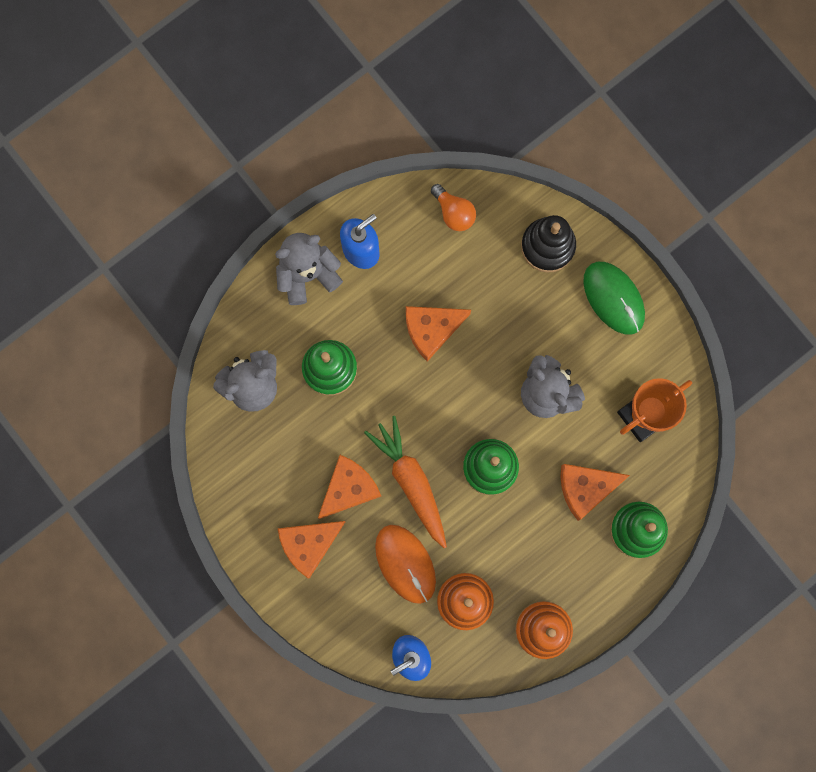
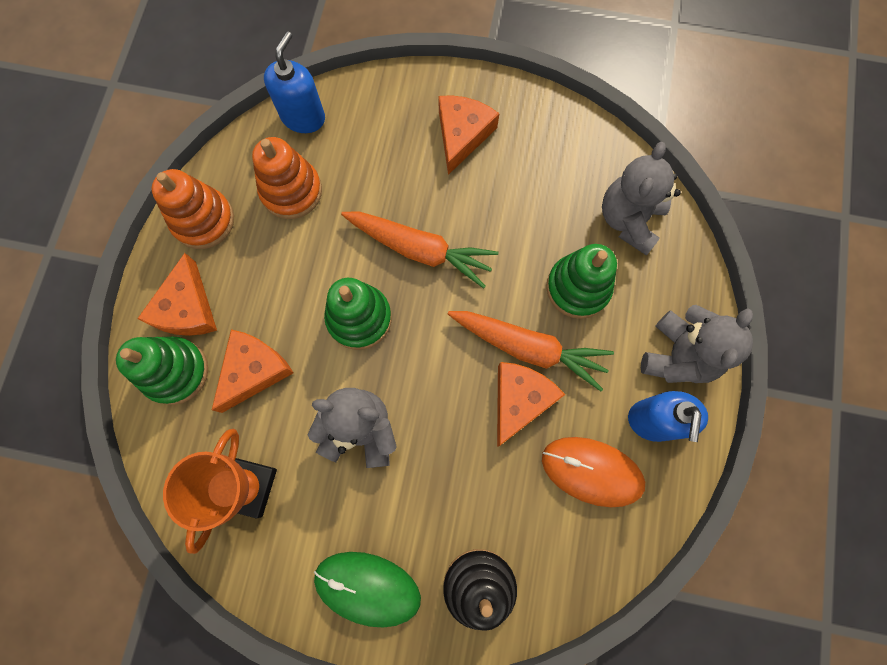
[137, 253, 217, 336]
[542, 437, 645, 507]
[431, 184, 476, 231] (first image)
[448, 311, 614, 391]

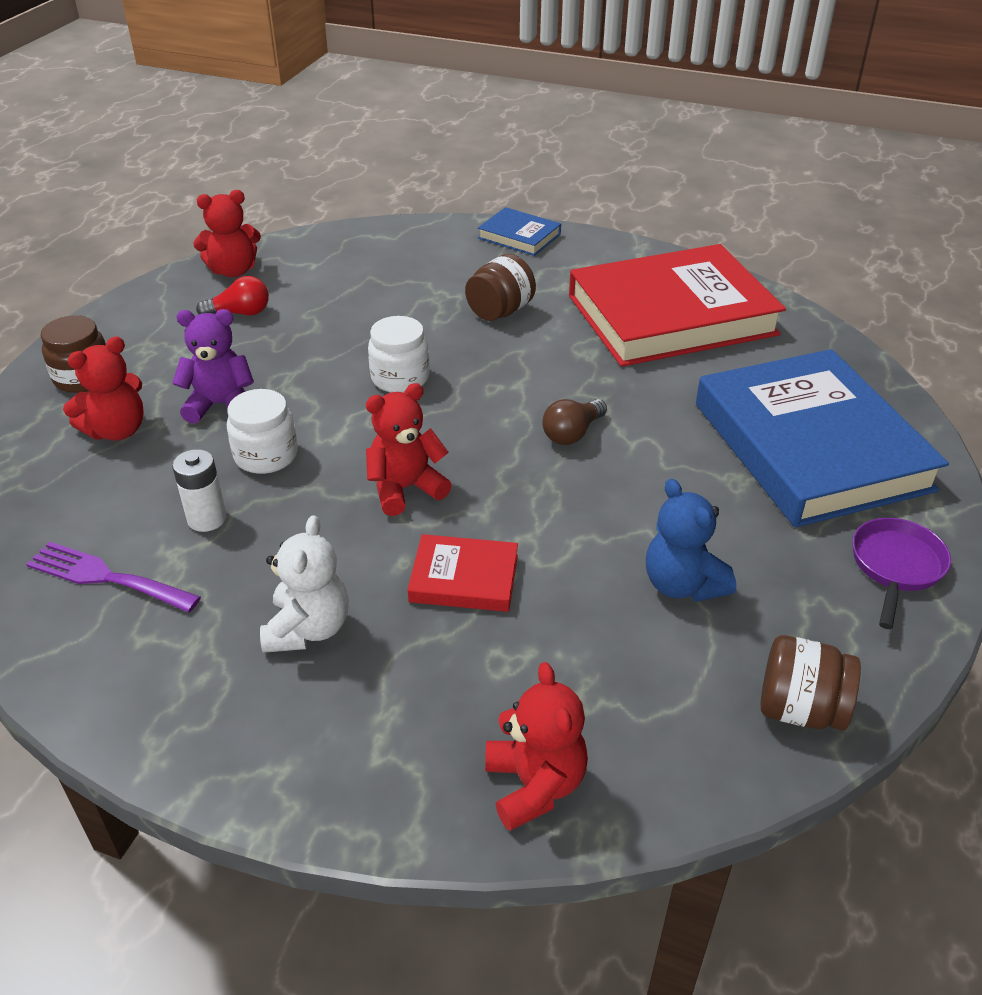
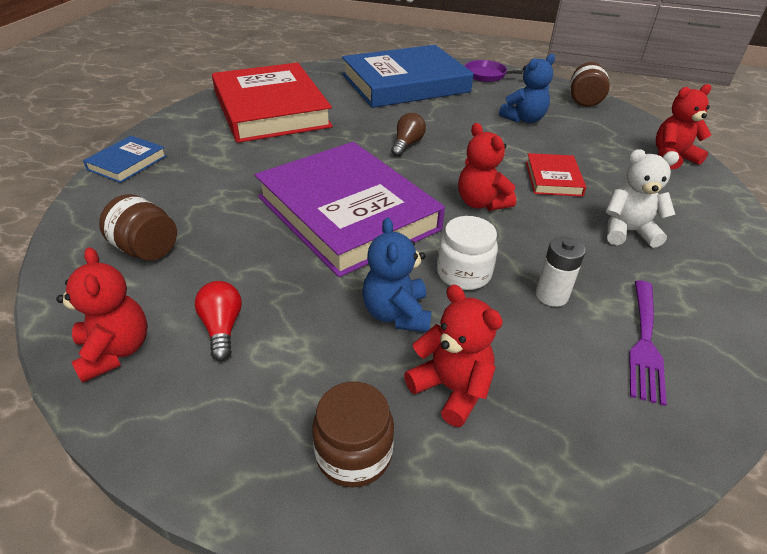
[362, 218, 432, 332]
[255, 142, 445, 277]
[99, 194, 177, 261]
[391, 113, 426, 157]

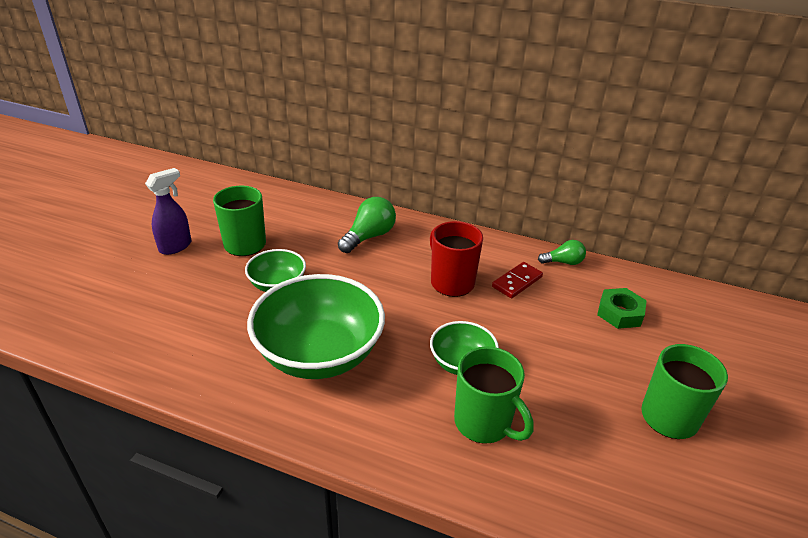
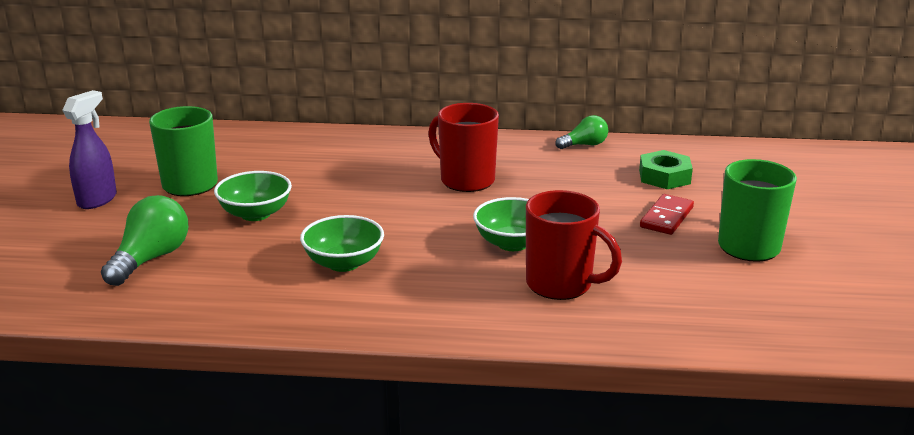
[300, 215, 384, 272]
[101, 195, 188, 286]
[526, 190, 622, 300]
[640, 194, 694, 235]

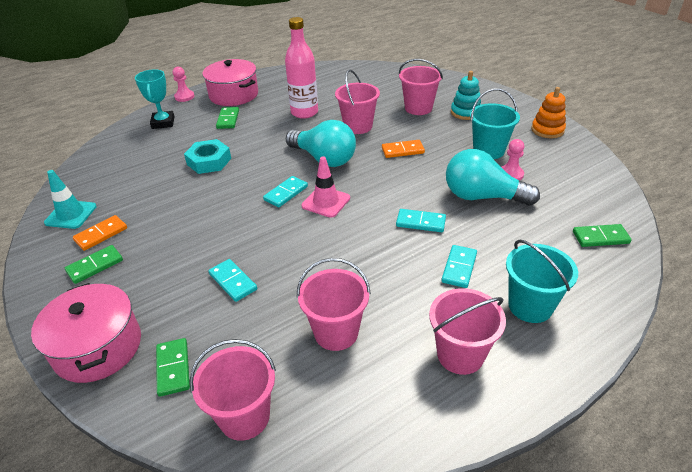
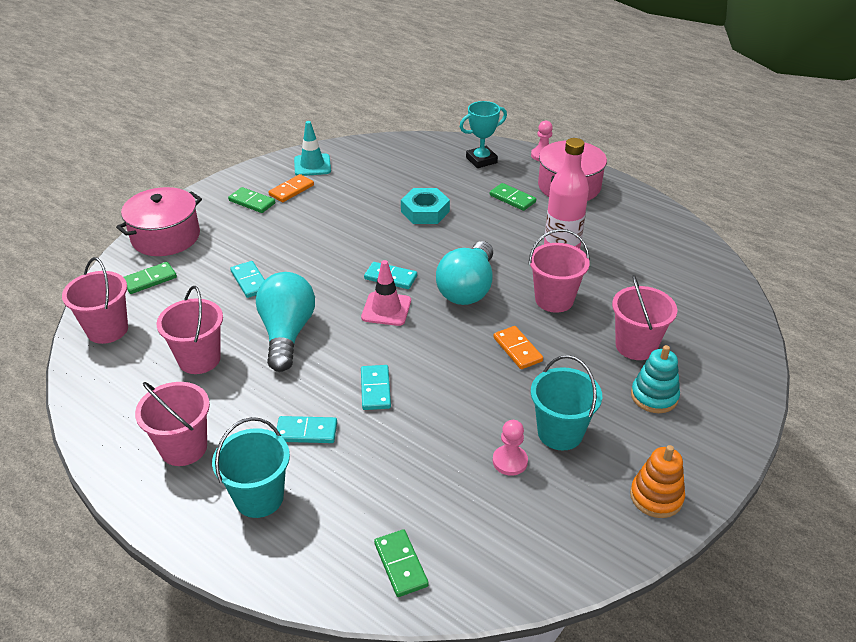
[269, 174, 314, 202]
[230, 261, 265, 298]
[490, 183, 536, 211]
[256, 272, 315, 372]

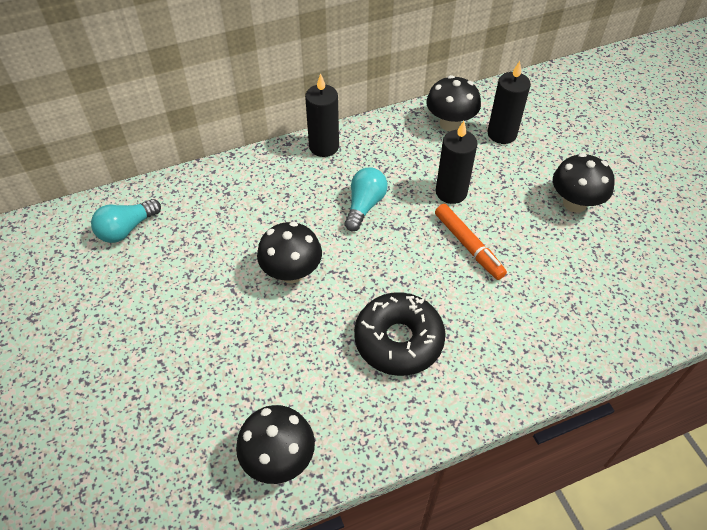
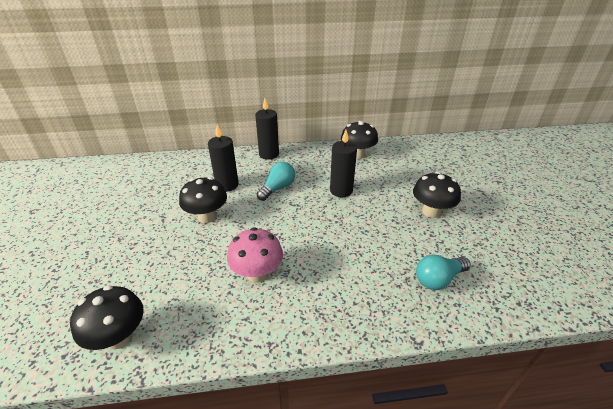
[416, 255, 471, 290]
[227, 227, 283, 283]
[435, 204, 507, 280] (first image)
[208, 125, 239, 192]

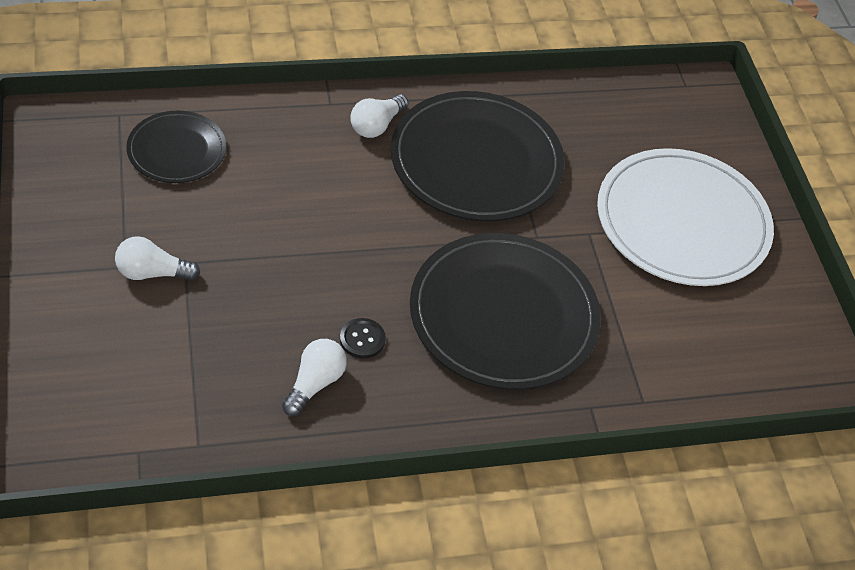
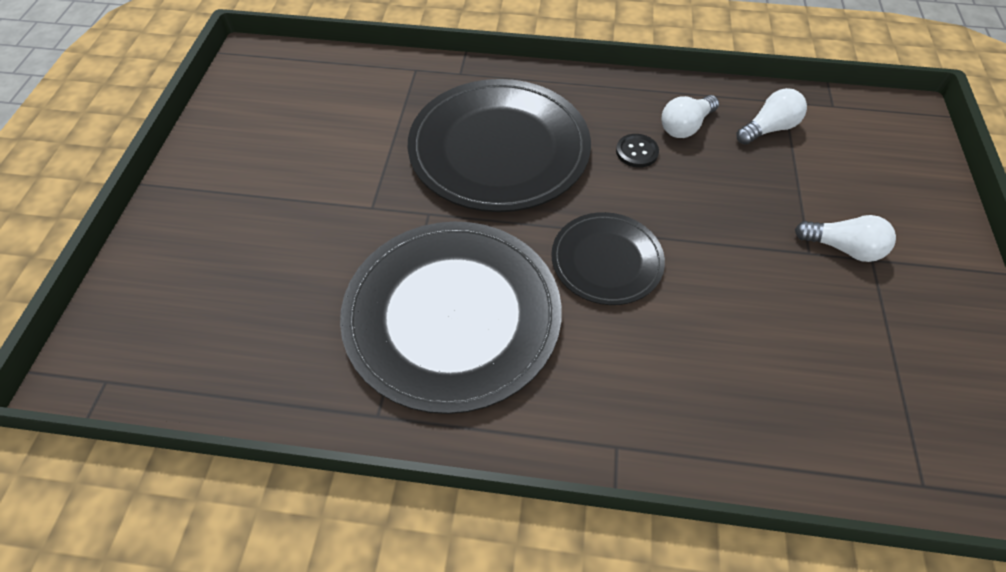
[551, 212, 665, 305]
[737, 88, 807, 145]
[597, 148, 774, 286] (first image)

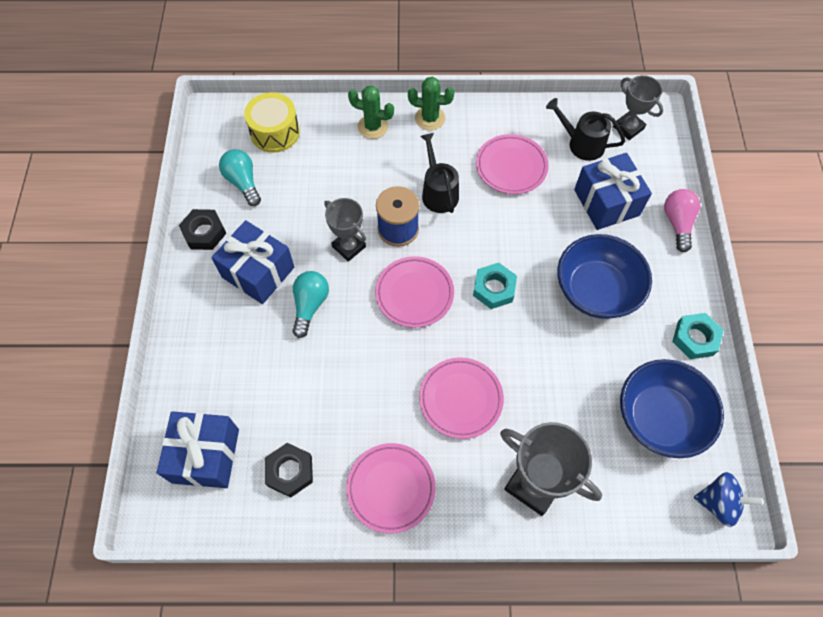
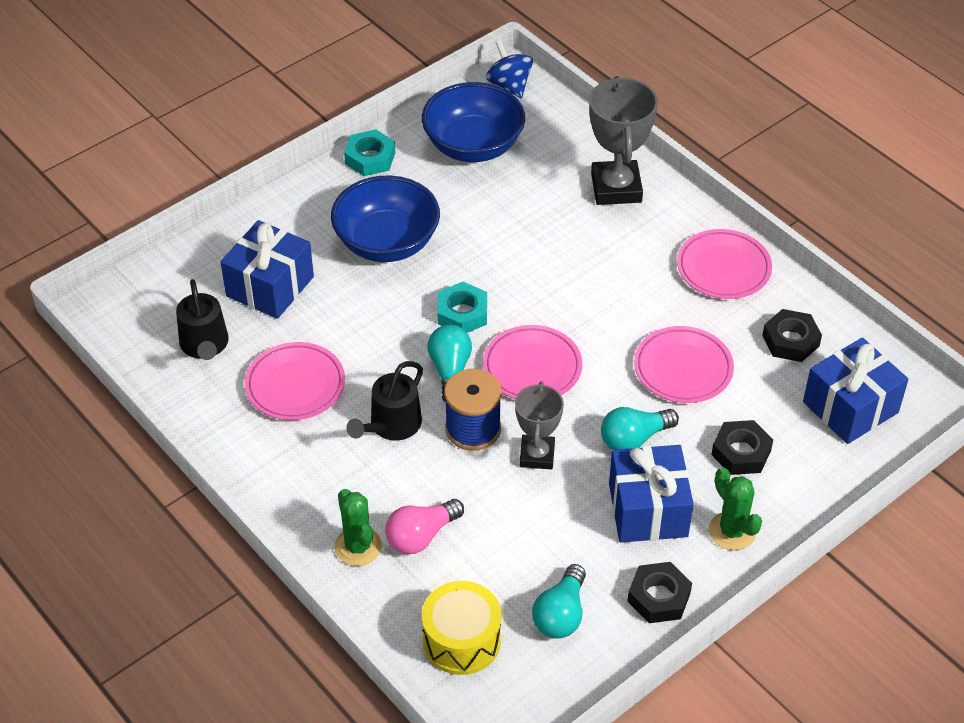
[709, 468, 762, 550]
[634, 326, 734, 403]
[613, 75, 663, 140] (first image)
[385, 499, 464, 554]
[427, 325, 472, 402]
[711, 420, 773, 475]

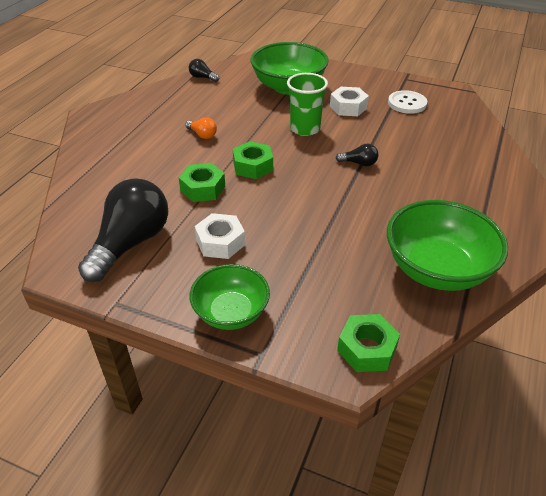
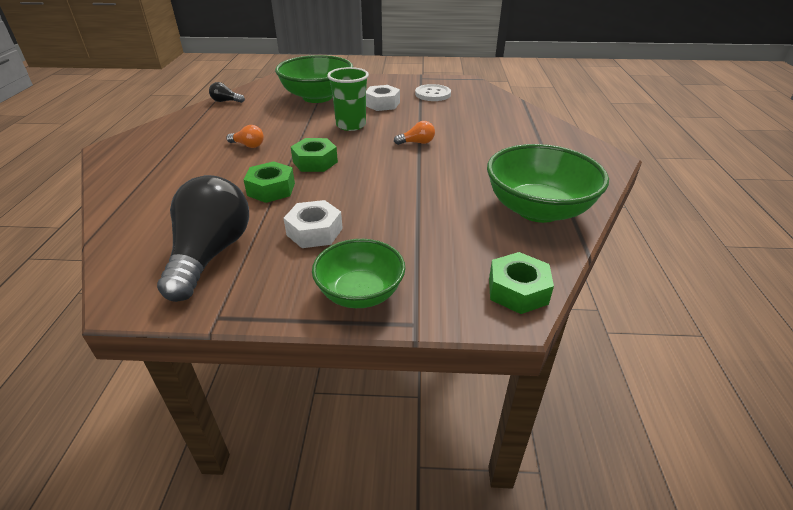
[394, 121, 435, 145]

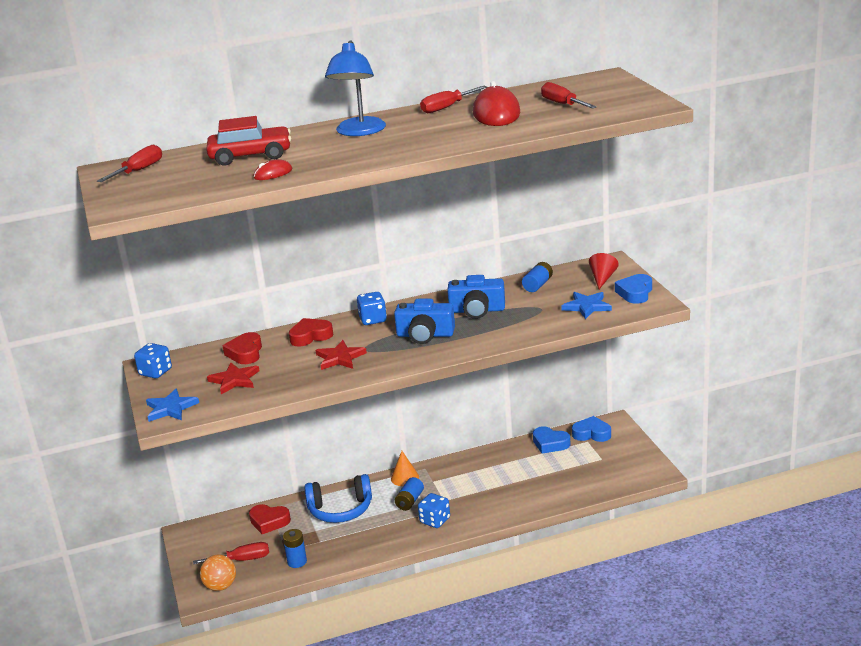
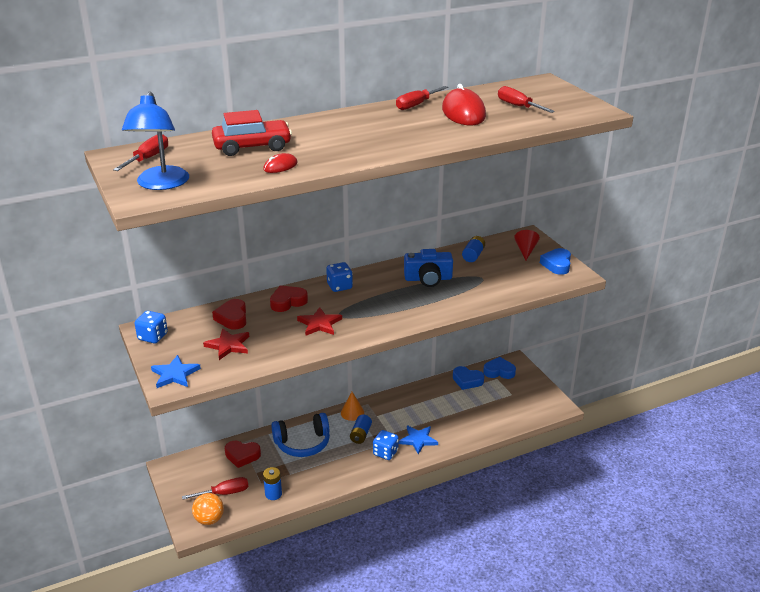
[122, 91, 189, 190]
[394, 299, 455, 344] (first image)
[399, 426, 438, 454]

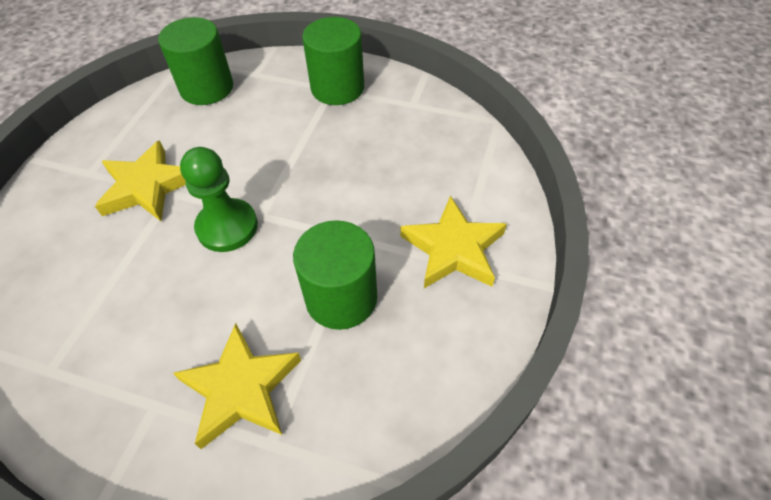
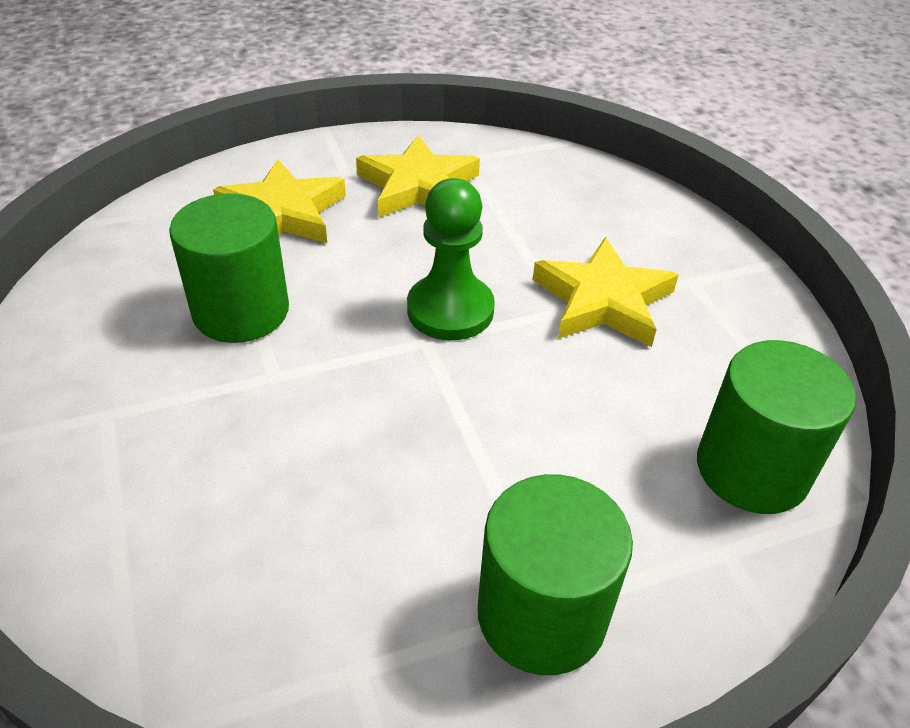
[356, 135, 480, 218]

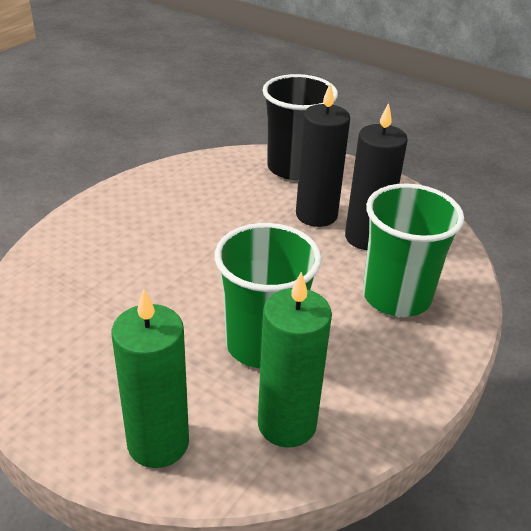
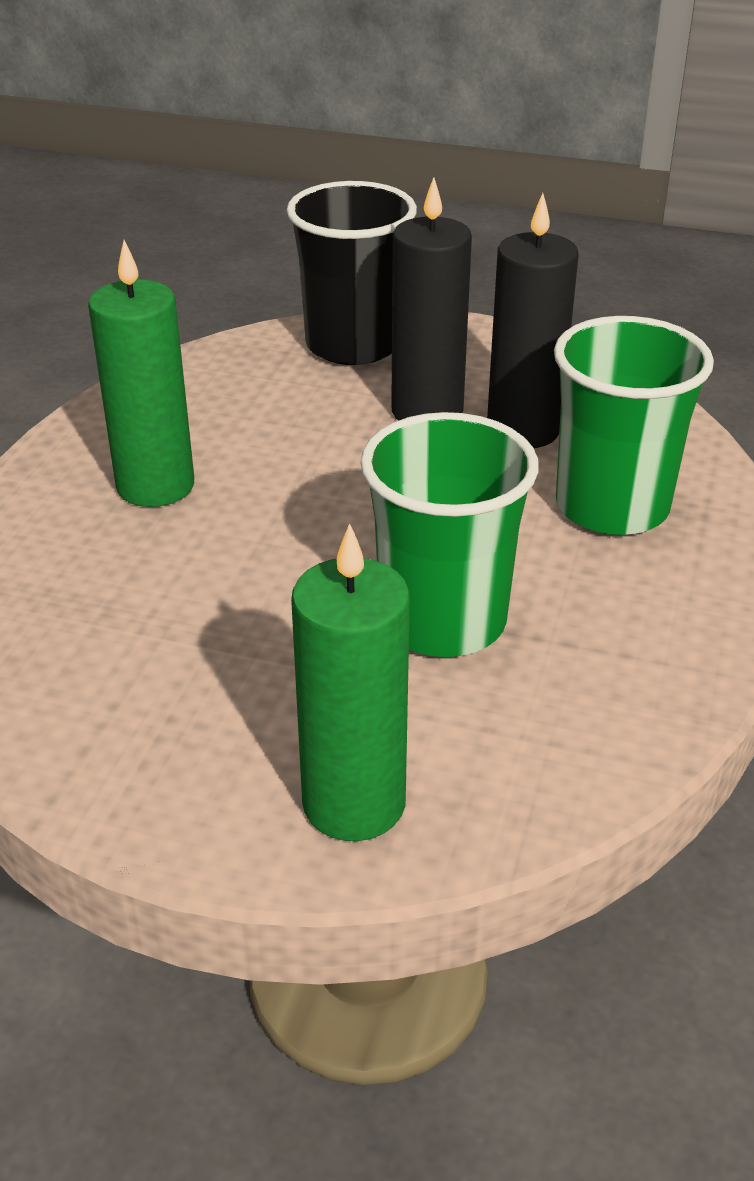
[88, 240, 194, 507]

